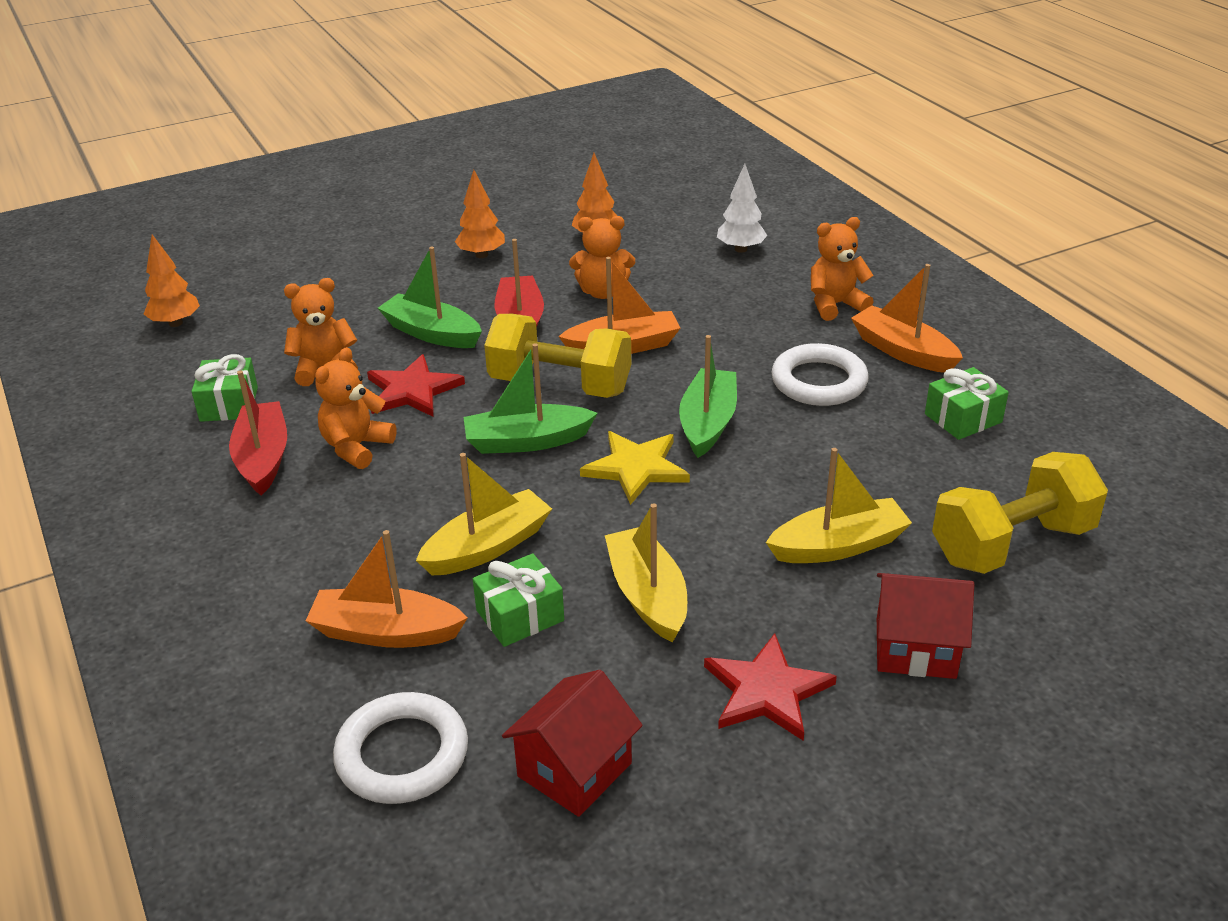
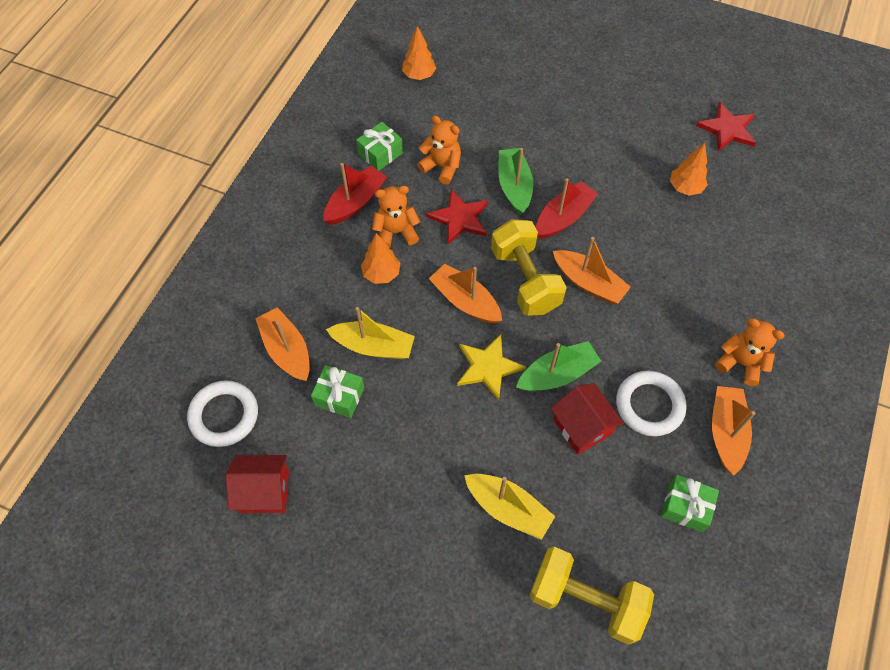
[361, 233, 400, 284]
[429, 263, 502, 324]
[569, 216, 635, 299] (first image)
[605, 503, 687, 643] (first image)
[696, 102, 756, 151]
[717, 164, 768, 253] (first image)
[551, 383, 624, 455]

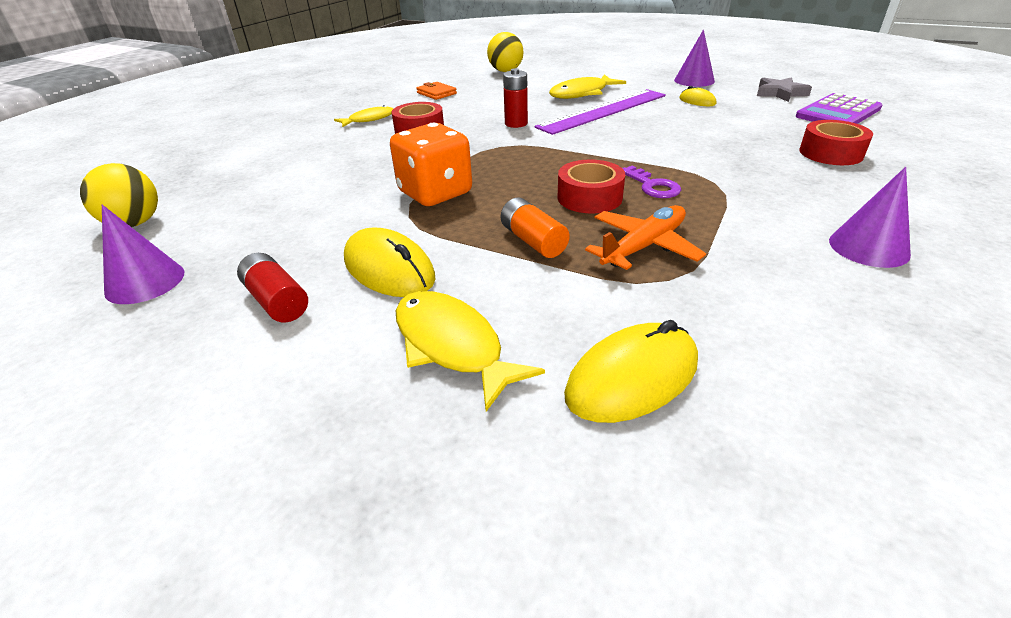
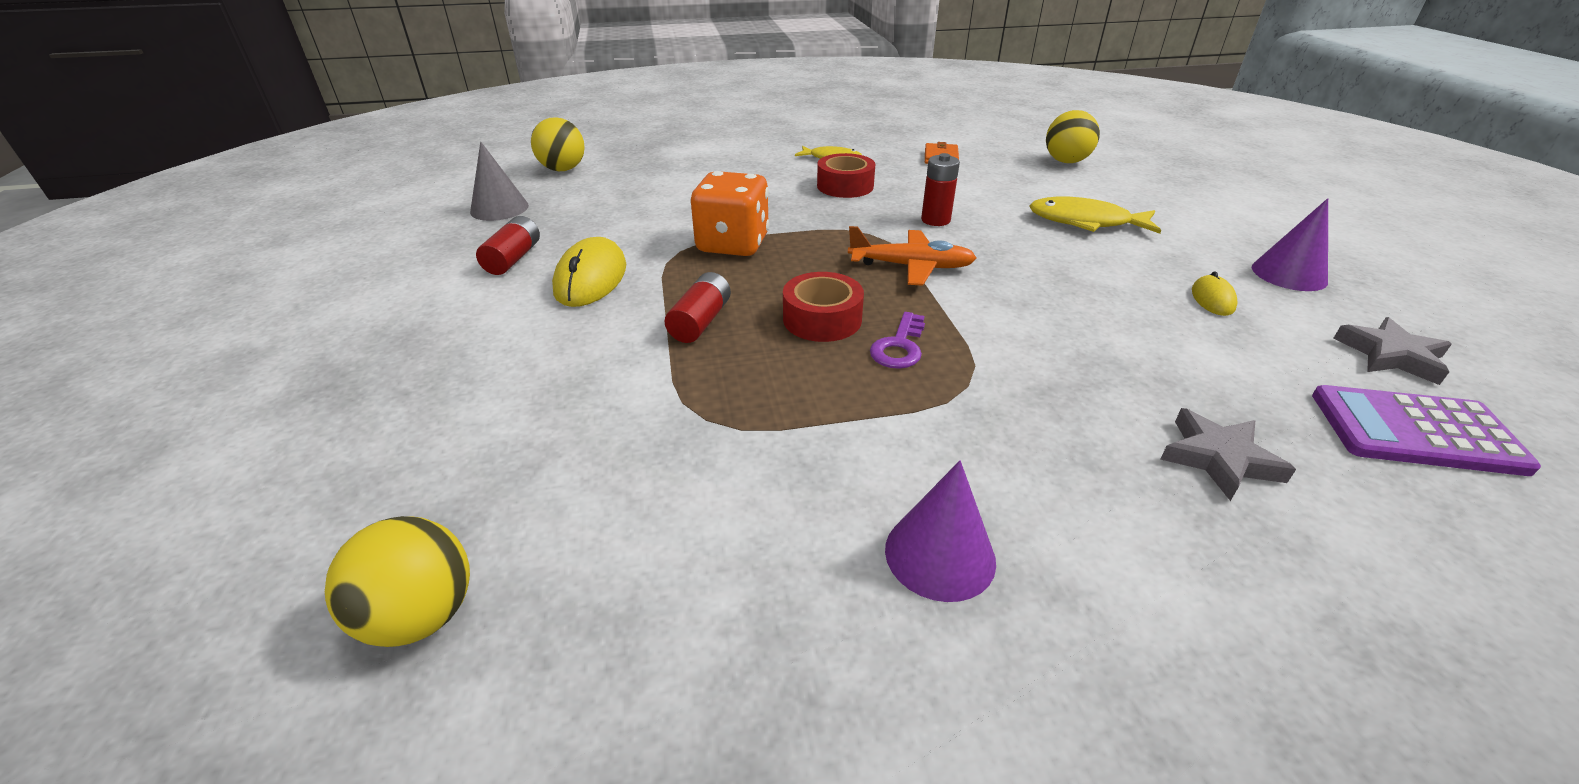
[470, 142, 529, 221]
[396, 291, 545, 411] (first image)
[664, 272, 731, 343]
[534, 89, 666, 135] (first image)
[564, 320, 698, 423] (first image)
[848, 226, 976, 286]
[1160, 408, 1296, 501]
[325, 516, 470, 647]

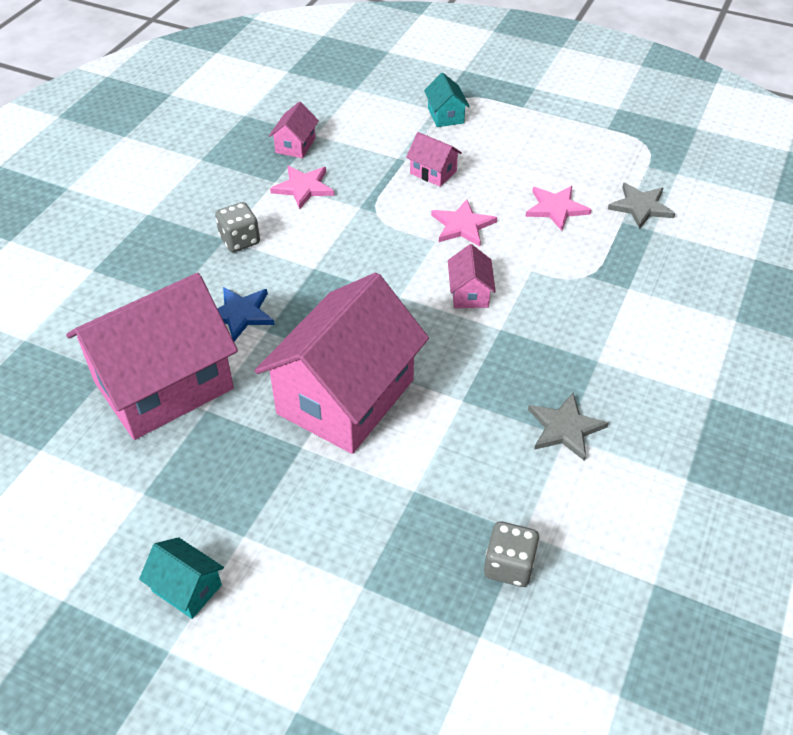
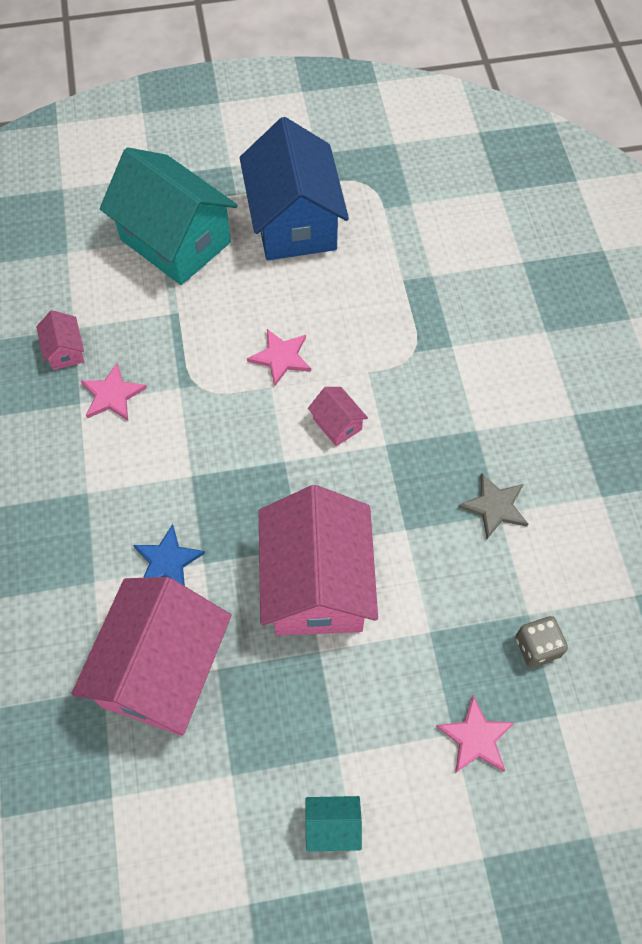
[215, 202, 260, 252] (first image)
[406, 132, 462, 187] (first image)
[100, 147, 238, 285]
[436, 696, 515, 773]
[608, 183, 675, 229] (first image)
[240, 117, 349, 260]

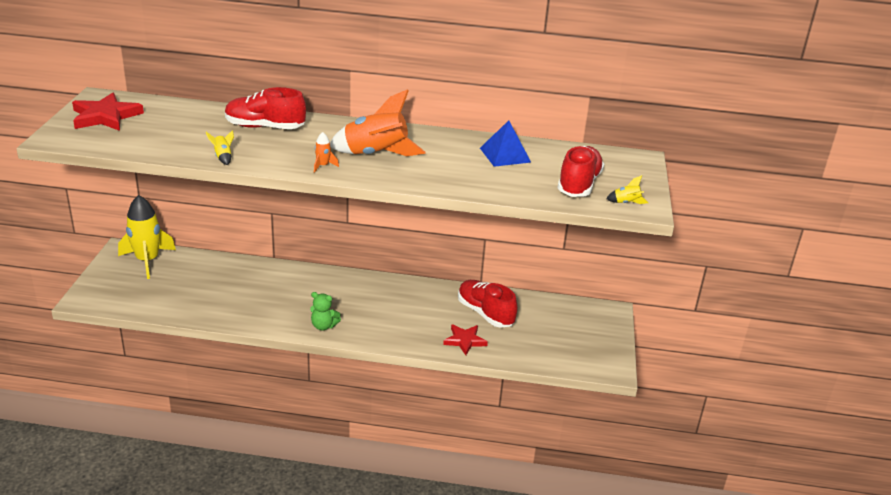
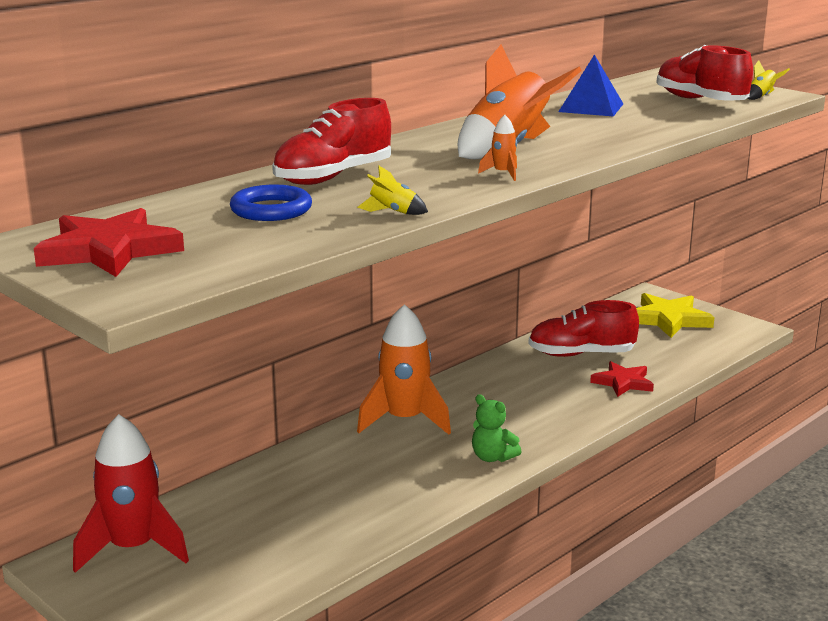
[73, 414, 189, 573]
[472, 394, 521, 462]
[230, 185, 312, 221]
[357, 304, 451, 435]
[636, 293, 714, 338]

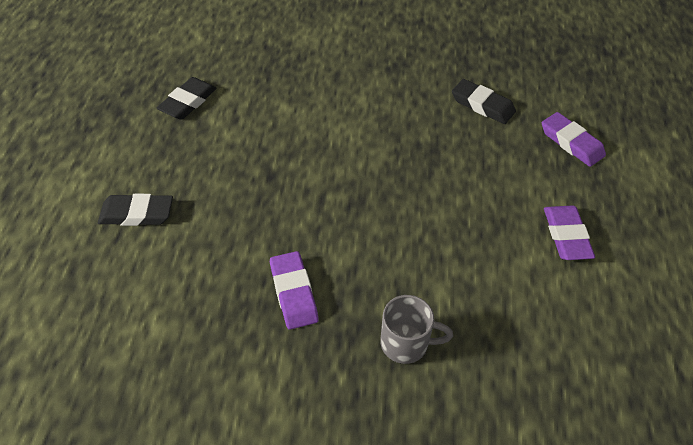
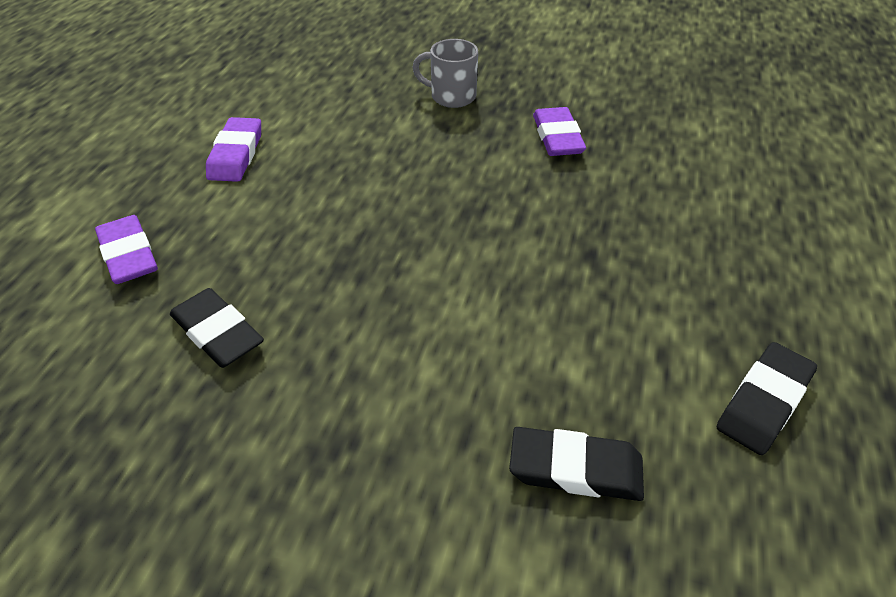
[509, 427, 644, 501]

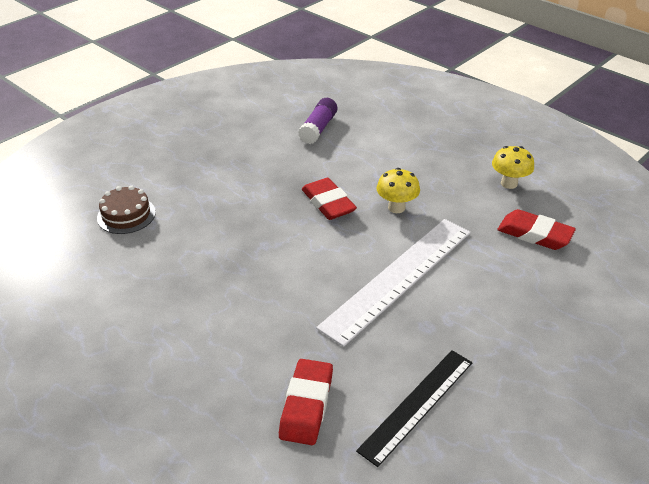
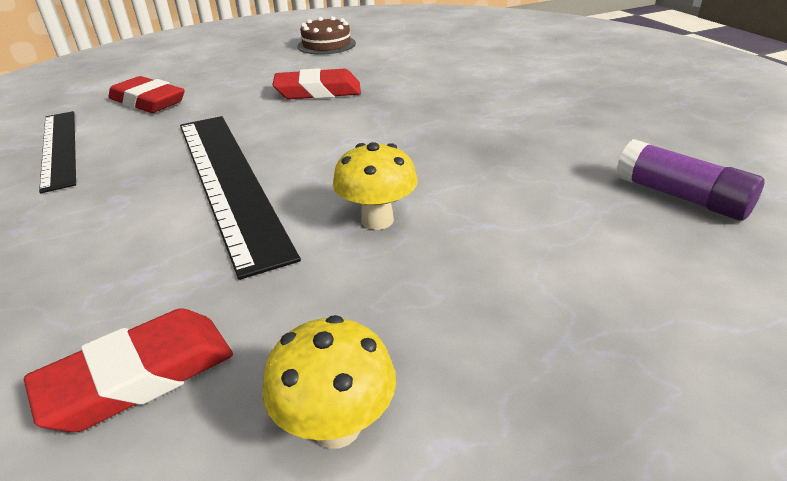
[297, 16, 356, 55]
[272, 68, 361, 99]
[180, 116, 301, 280]

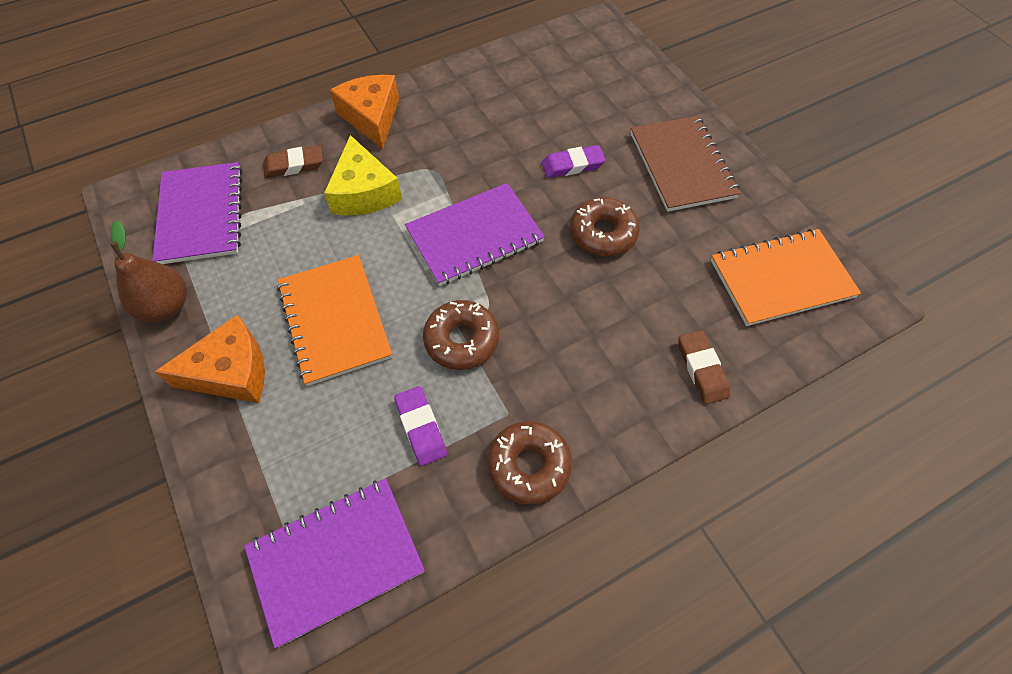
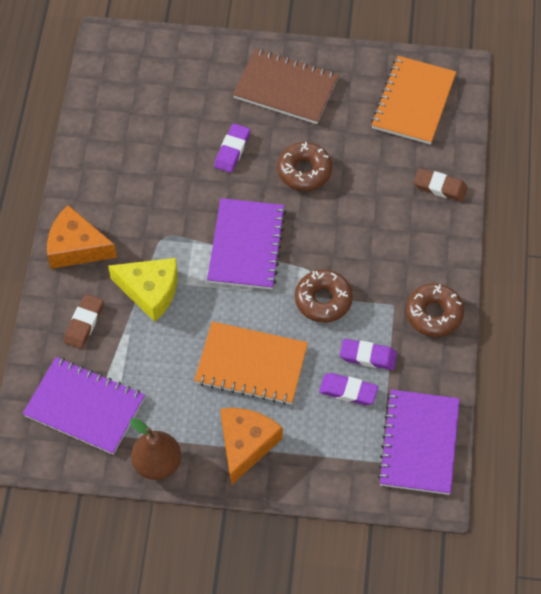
[319, 373, 378, 406]

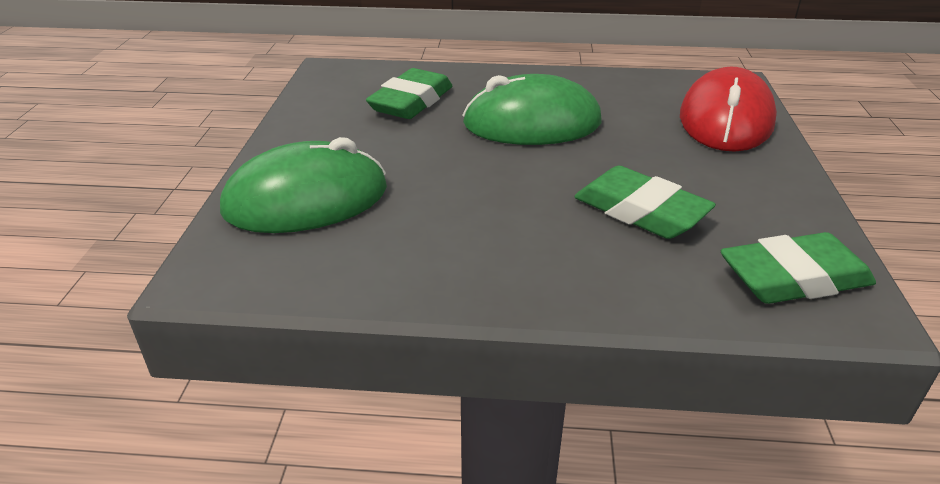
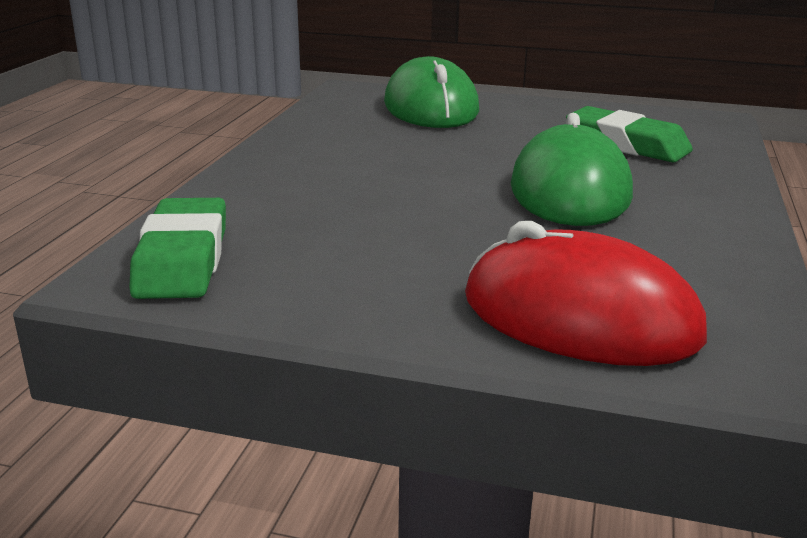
[574, 166, 716, 239] (first image)

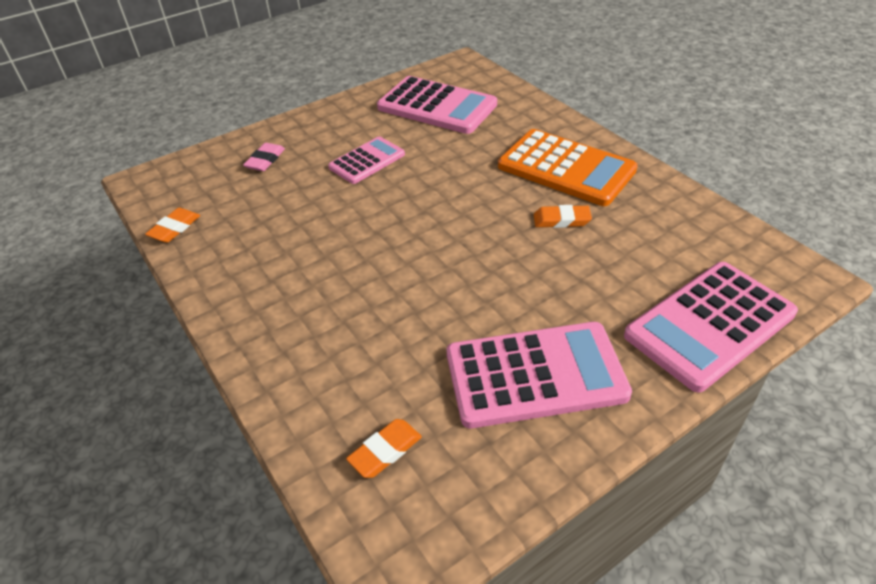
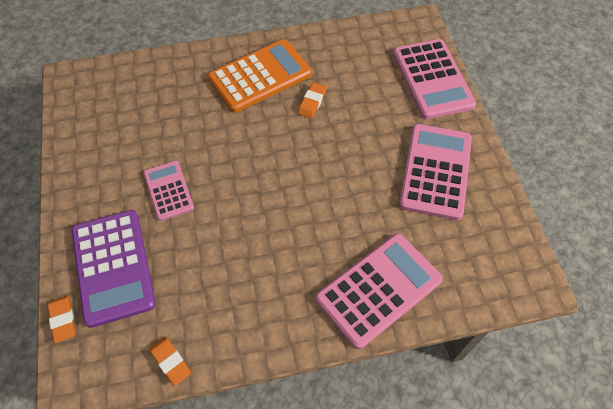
[72, 210, 155, 328]
[48, 295, 76, 343]
[316, 233, 443, 349]

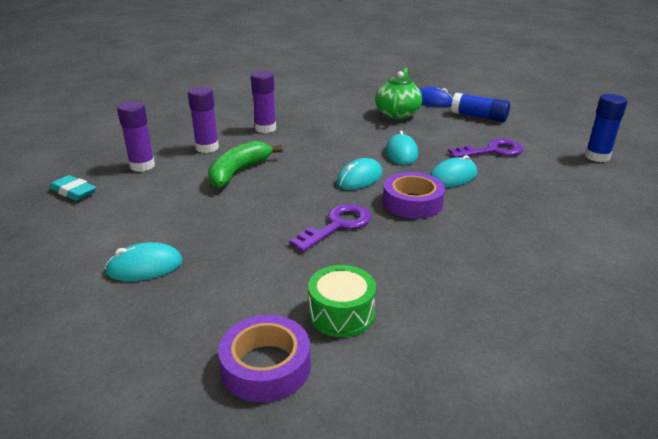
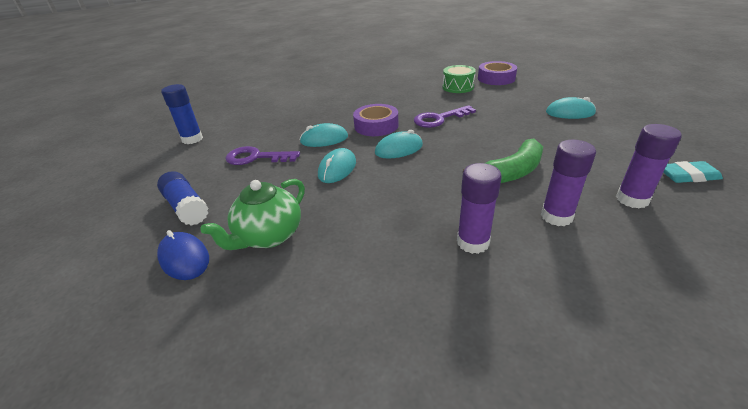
[663, 161, 723, 183]

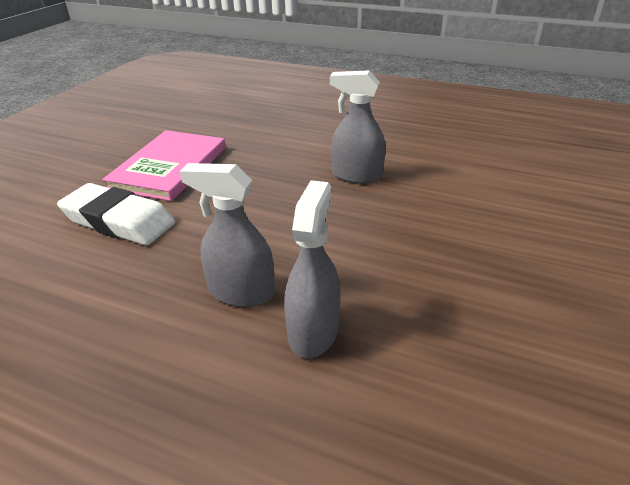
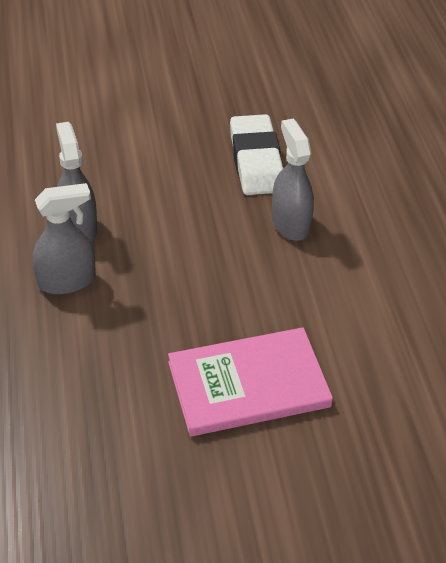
[230, 114, 283, 195]
[168, 327, 333, 436]

